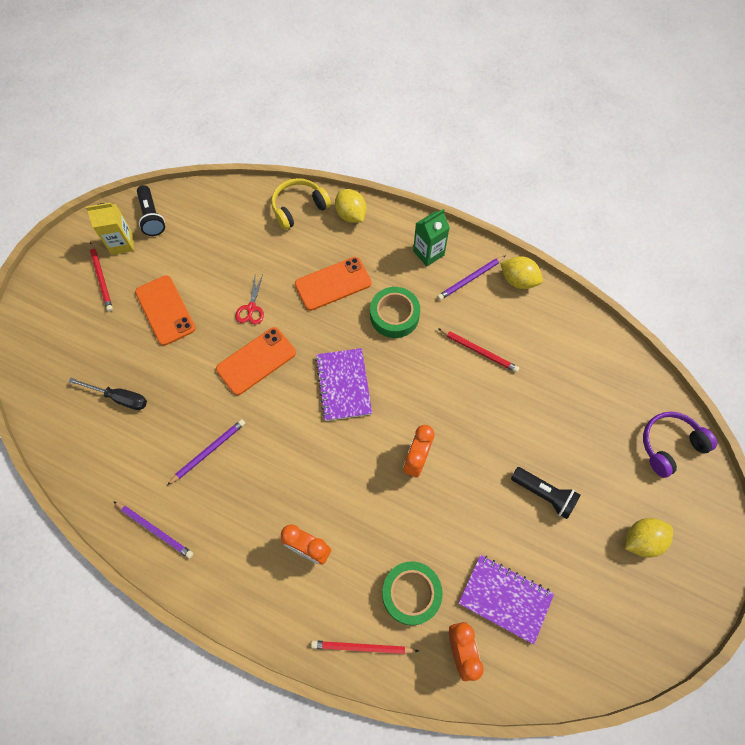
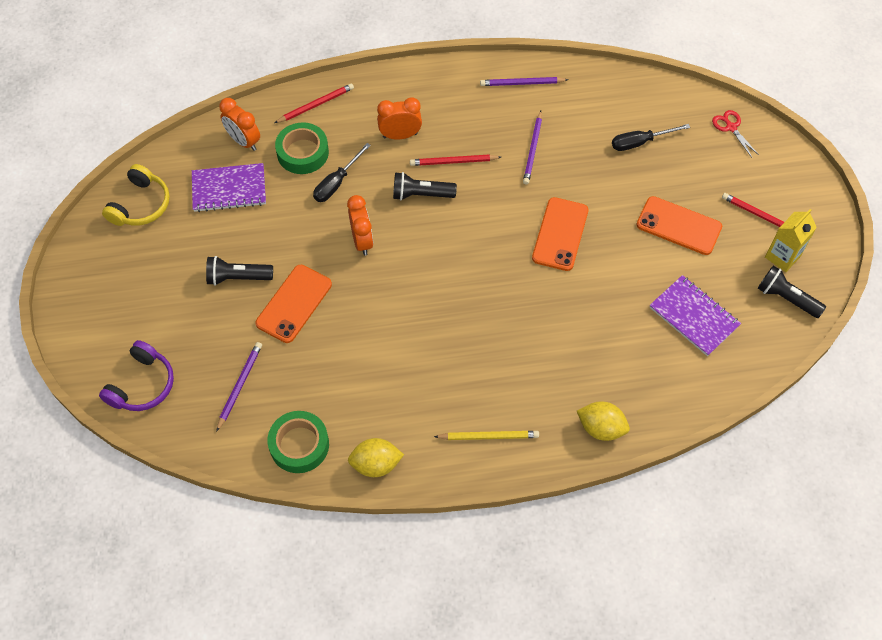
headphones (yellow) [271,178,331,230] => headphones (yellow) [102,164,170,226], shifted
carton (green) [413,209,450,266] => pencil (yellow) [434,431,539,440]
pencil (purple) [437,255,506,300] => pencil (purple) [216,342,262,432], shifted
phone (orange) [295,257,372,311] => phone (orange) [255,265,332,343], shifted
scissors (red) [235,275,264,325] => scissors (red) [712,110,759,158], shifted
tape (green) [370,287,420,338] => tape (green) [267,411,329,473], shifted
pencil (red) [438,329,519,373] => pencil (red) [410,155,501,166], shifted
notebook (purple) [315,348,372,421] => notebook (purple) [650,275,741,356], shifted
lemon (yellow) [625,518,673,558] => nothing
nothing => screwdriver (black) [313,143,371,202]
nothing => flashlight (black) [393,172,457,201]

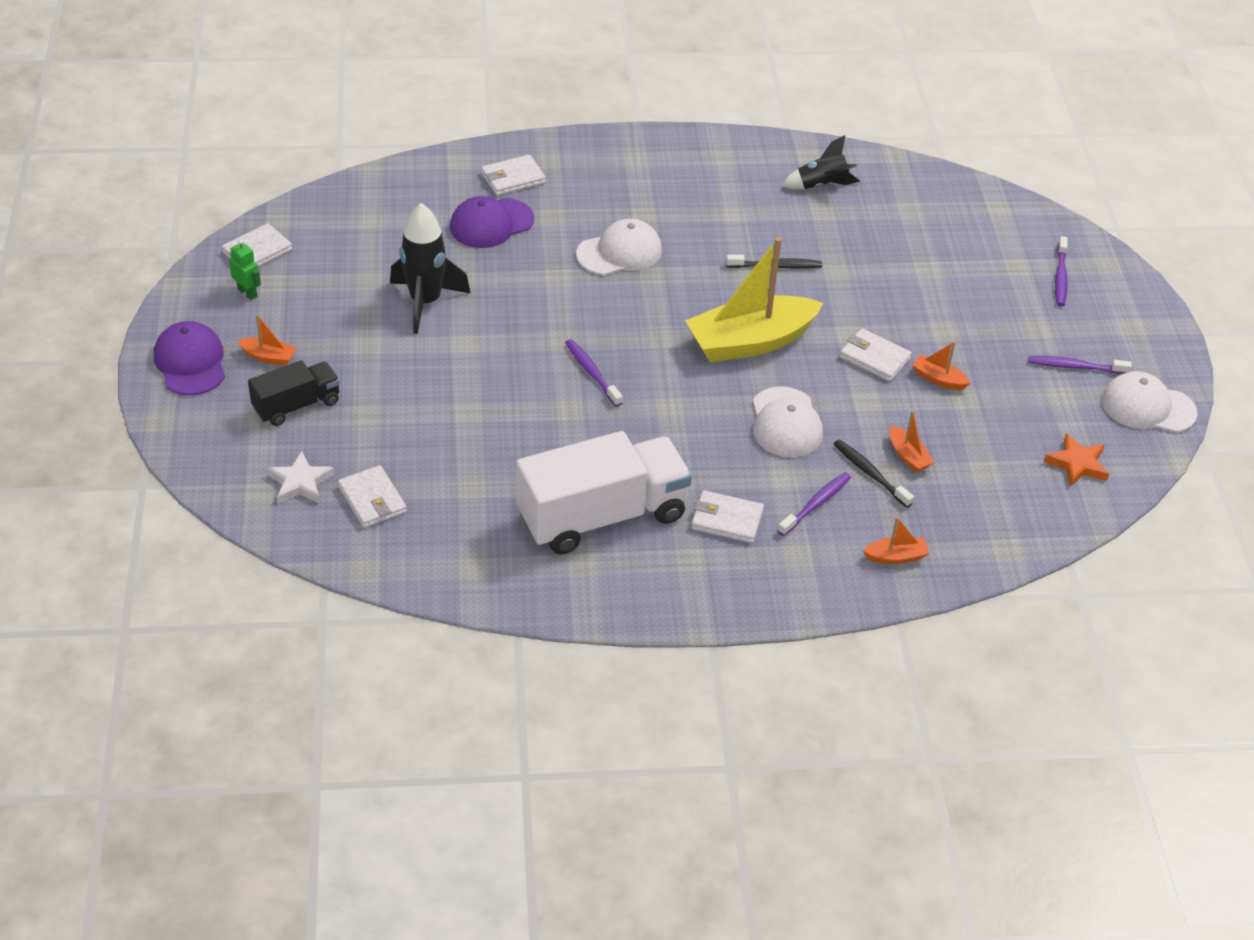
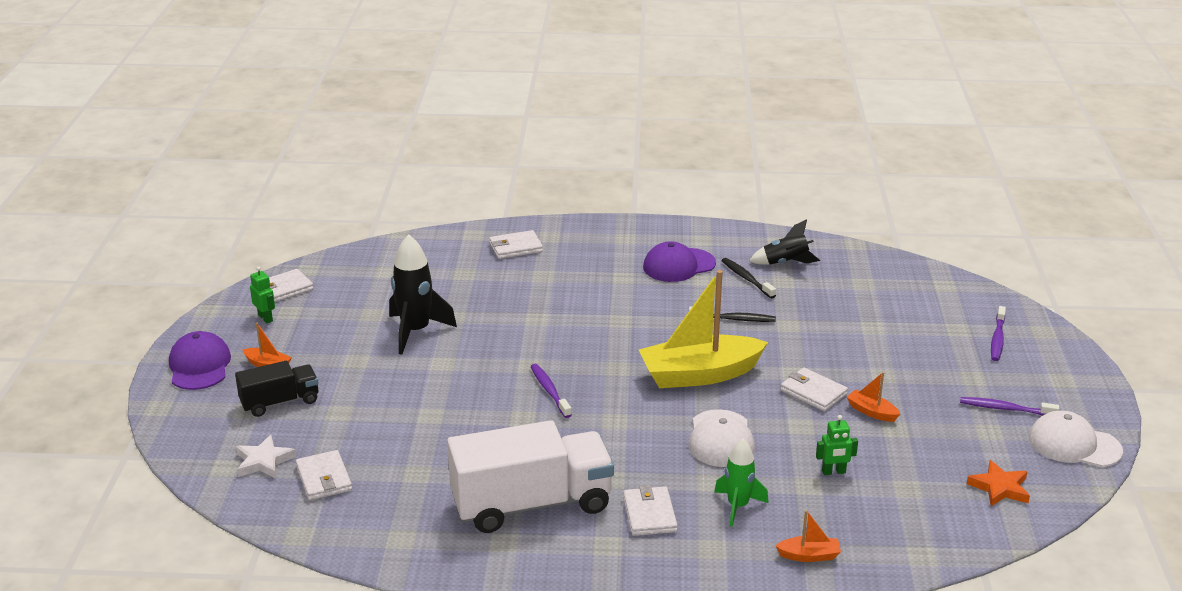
cap (purple) [450,196,534,248] => cap (purple) [643,241,716,282], shifted
cap (white) [576,219,662,275] => nothing
boat (orange) [889,411,935,472] => robot (green) [816,415,858,475]
toothbrush (black) [834,439,914,508] => toothbrush (black) [721,258,776,298], shifted
toothbrush (purple) [778,472,851,536] => rocket (green) [714,438,769,527]
wallet (white) [691,490,764,543] => wallet (white) [623,485,678,536], 60 degrees clockwise

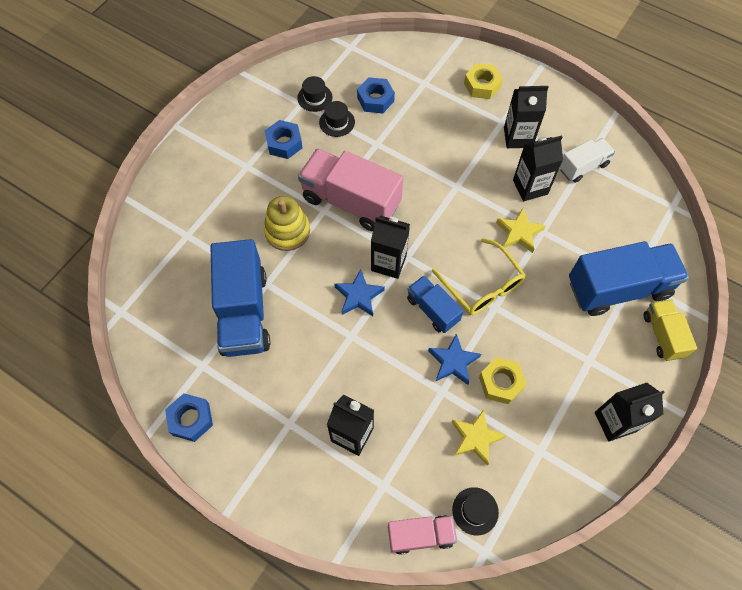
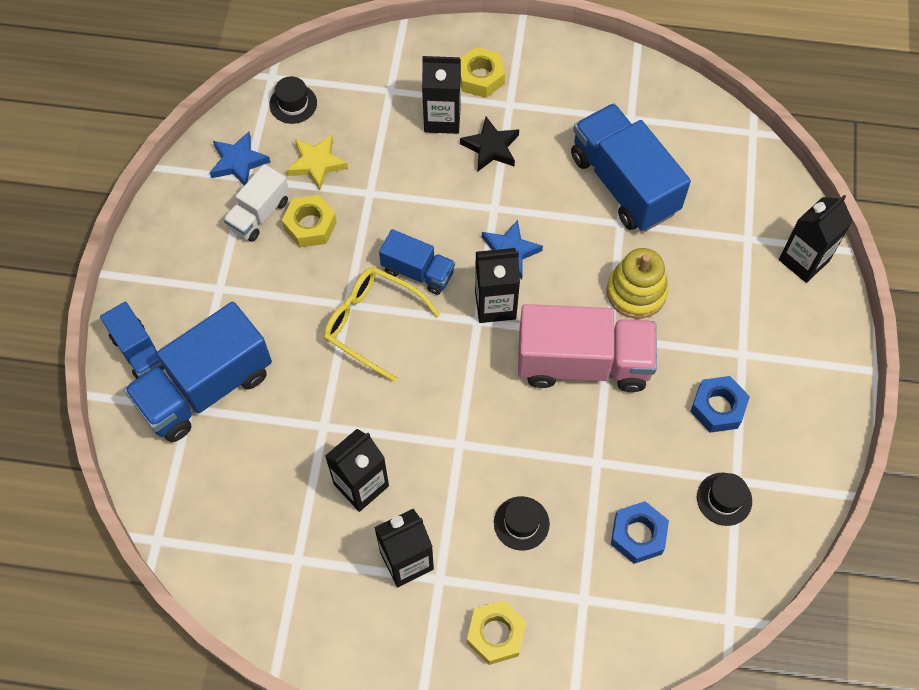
hat (black) [319,101,355,137] => hat (black) [494,496,550,551], shifted
truck (white) [560,138,615,183] => truck (white) [223,164,289,242], shifted
star (yellow) [496,208,546,253] => nothing
truck (yellow) [644,299,697,361] => truck (blue) [100,301,165,379]
star (blue) [428,334,481,385] => star (blue) [210,131,270,186], shifted
carton (black) [595,383,665,442] => carton (black) [779,195,853,283], shifted
nut (blue) [165,393,213,442] => nothing
truck (pink) [388,515,457,555] => nothing
nothing => nut (yellow) [460,47,505,98]
nothing => star (black) [460,117,519,171]

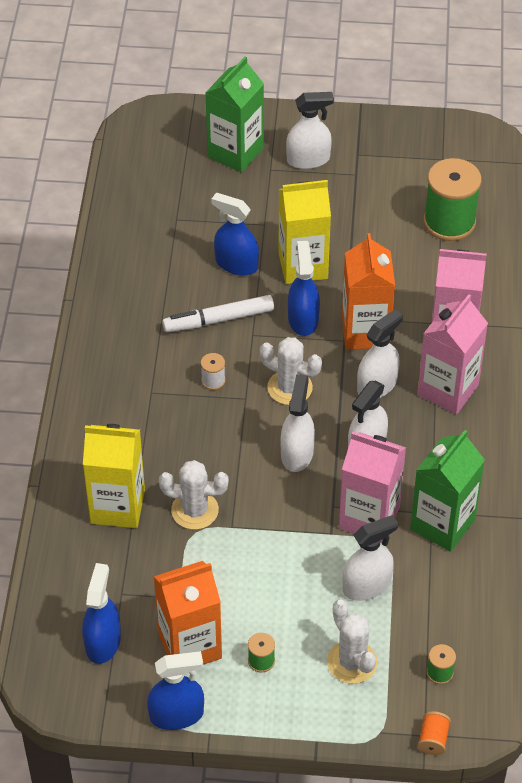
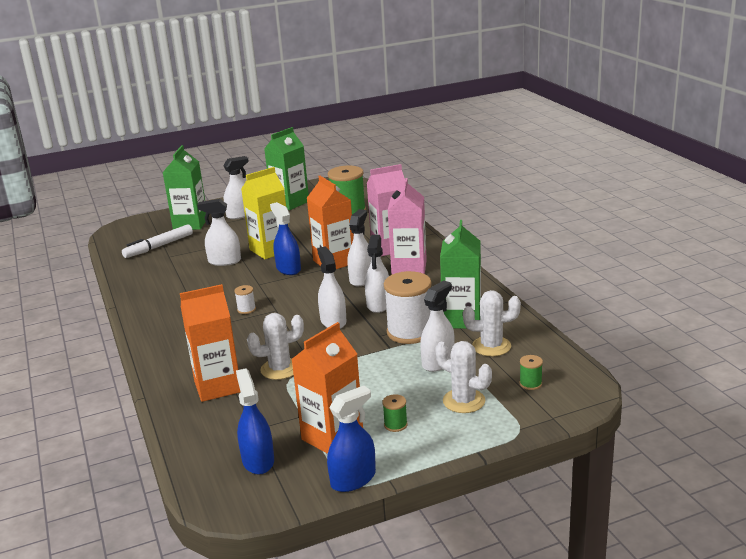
spray bottle (blue) [211,193,259,276] => spray bottle (white) [197,199,241,266]
marker (white) [162,295,274,332] => marker (white) [122,224,193,258], shifted
cactus (white) [260,337,322,405] => cactus (white) [463,290,521,356], shifted
carton (yellow) [83,424,145,528] => carton (orange) [180,284,240,402]
carton (pink) [339,432,406,543] => spool (white) [384,271,432,344]
spool (orange) [418,711,451,755] => nothing
nothing => carton (green) [264,127,309,210]

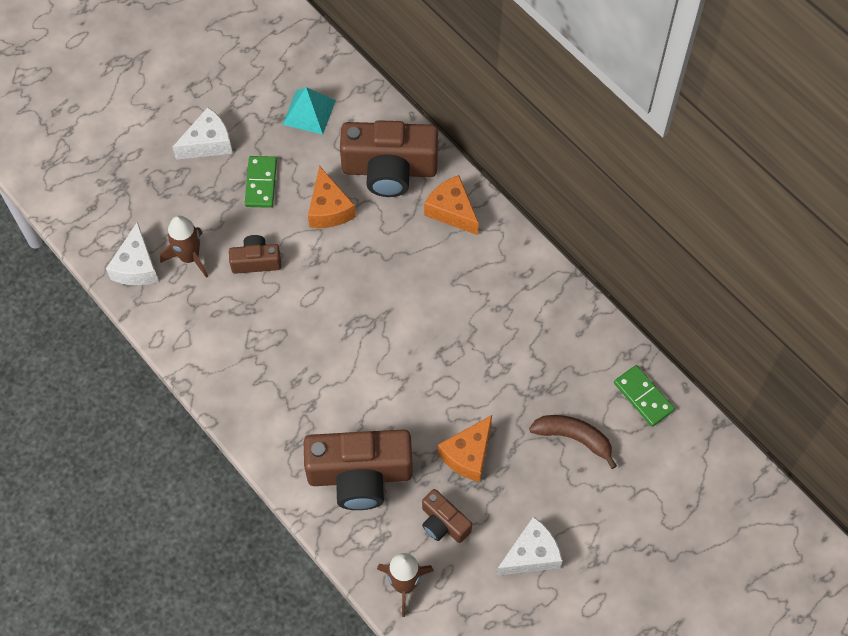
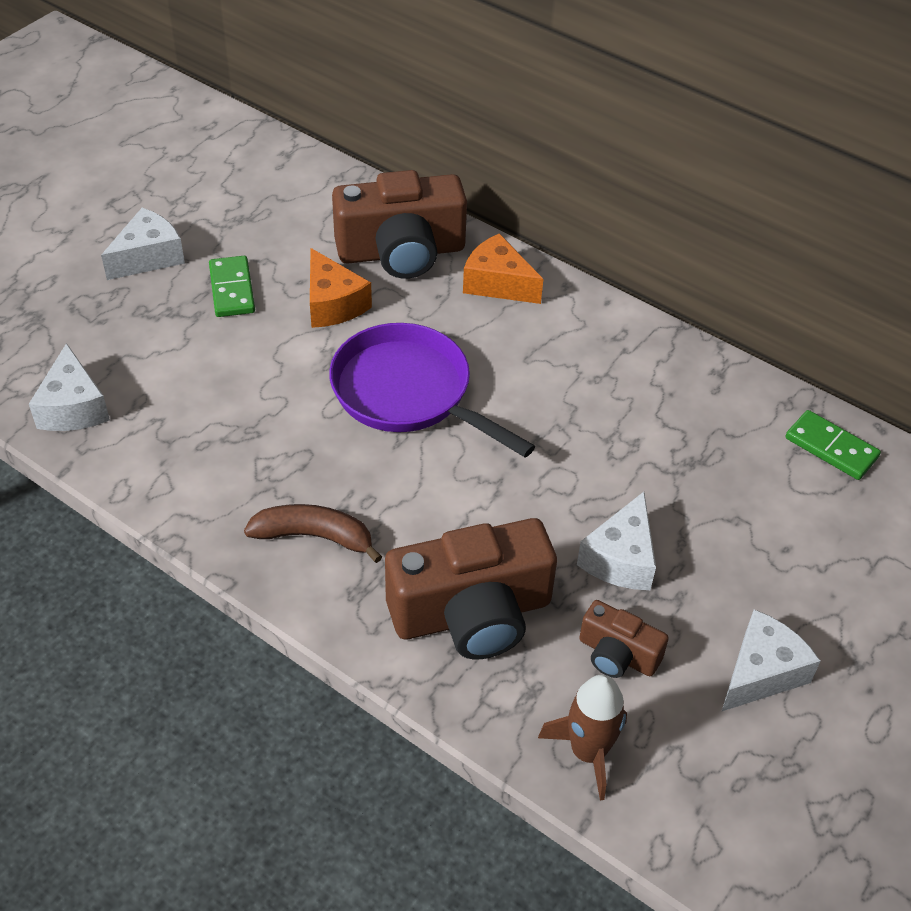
pyramid (turquoise) [283,87,336,135] => nothing
rocket (brown) [160,216,208,278] => nothing
camera (brown) [229,235,281,274] => nothing
cheese (orange) [438,415,492,482] => cheese (white) [577,492,656,590]
banana (brown) [529,415,617,469] => banana (brown) [244,504,382,563], shifted
nothing => pan (purple) [329,323,535,457]

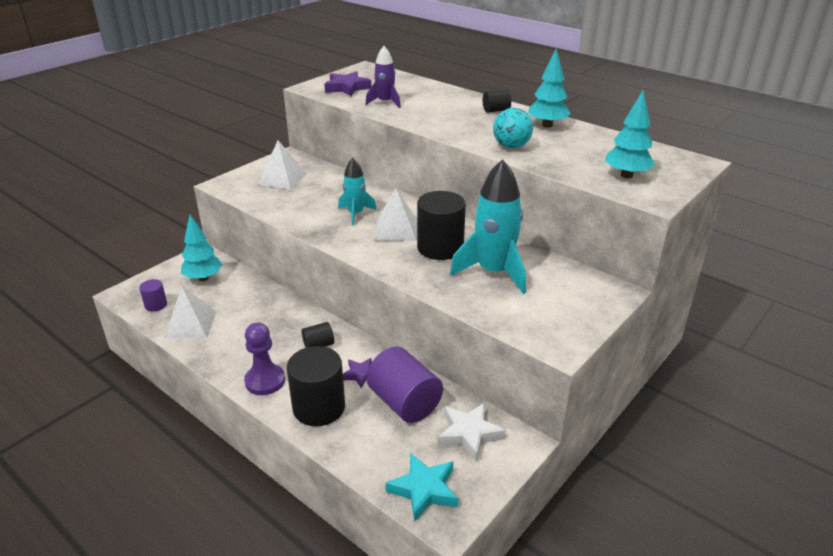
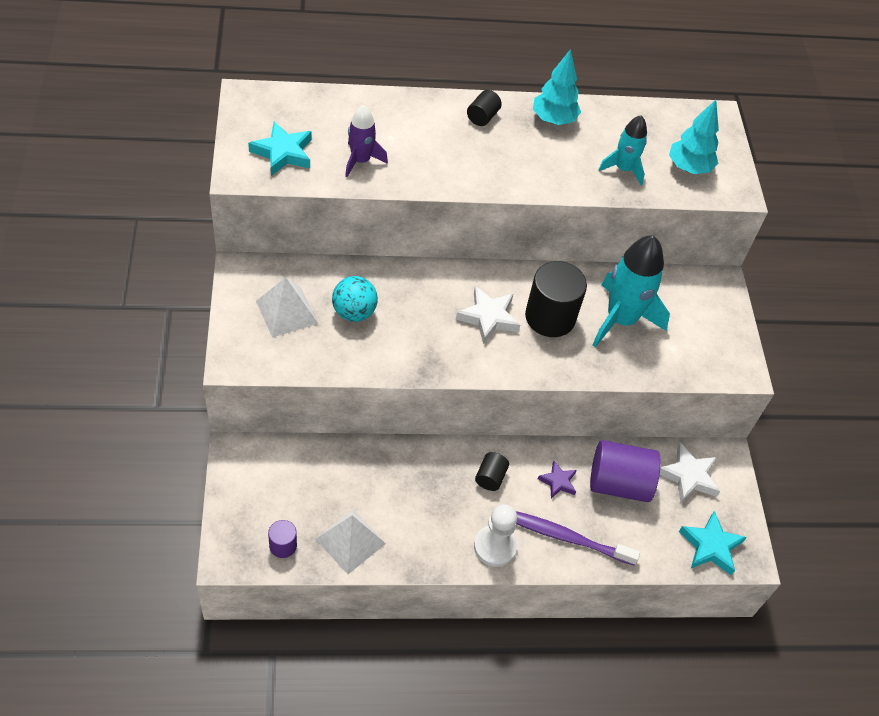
star (purple) [324,71,372,96] => star (turquoise) [248,122,311,176]
ball (turquoise) [493,108,533,148] => ball (turquoise) [332,276,378,322], shifted
rocket (turquoise) [338,158,377,225] => rocket (turquoise) [598,115,647,185], shifted
pyramid (white) [375,188,417,241] => star (white) [456,286,520,344]
tree (turquoise) [181,214,223,281] => nothing
pawn (purple) [244,322,285,395] => pawn (white) [474,504,517,567]
cylinder (black) [287,346,345,426] => toothbrush (purple) [516,511,640,566]

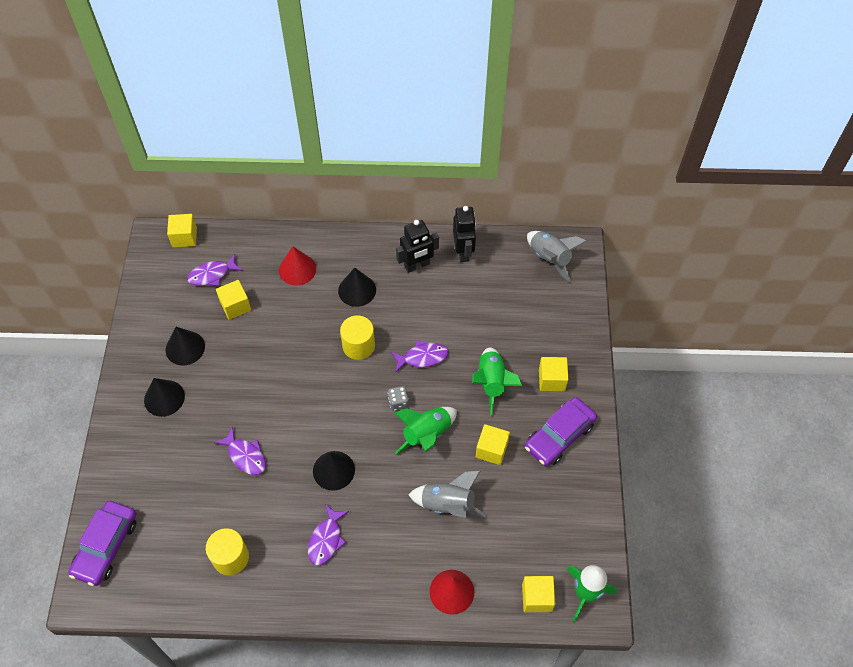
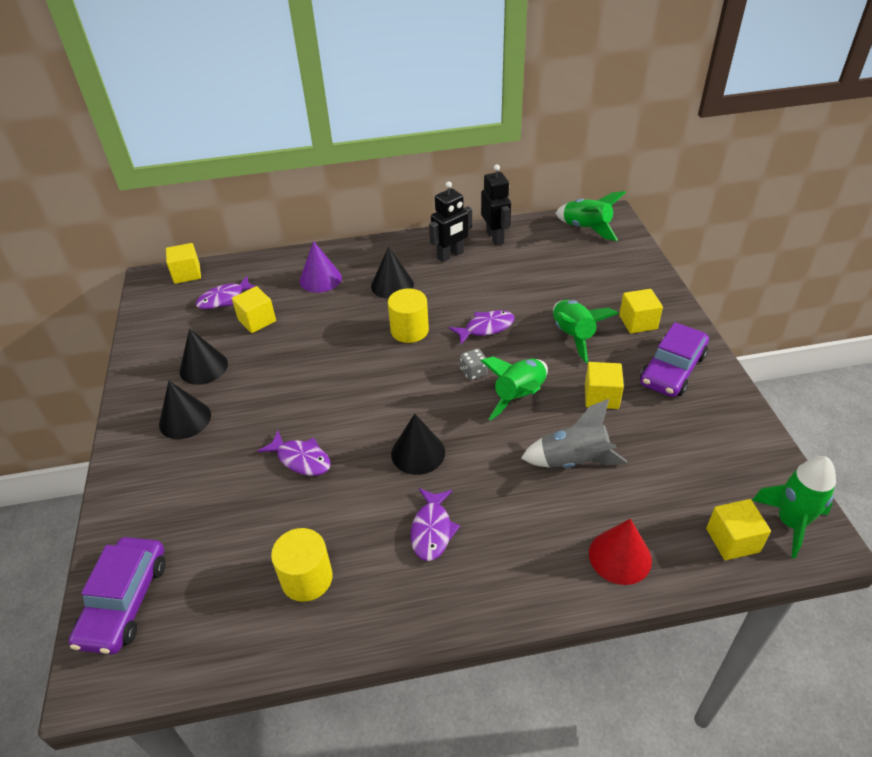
rocket (grey) [527,231,587,282] => rocket (green) [555,191,626,241]
cone (red) [279,246,316,286] => cone (purple) [300,241,342,293]

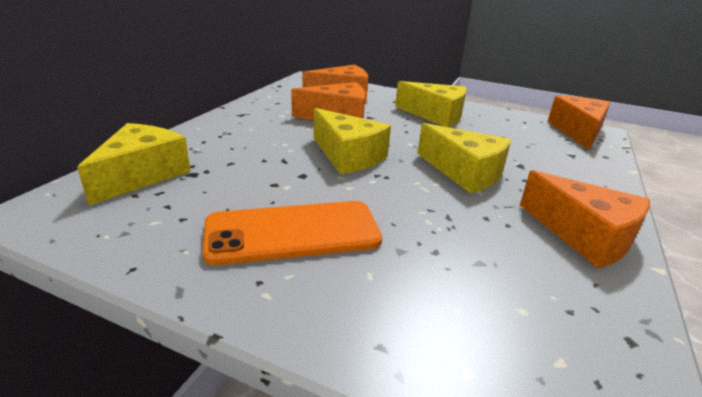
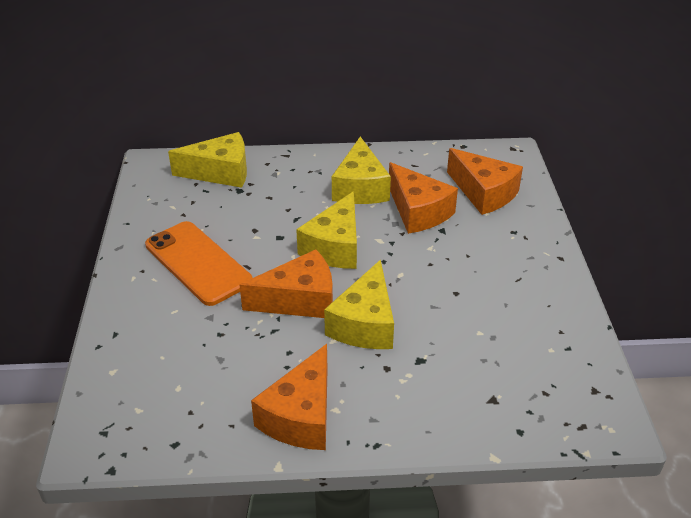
cheese (yellow) [395,81,467,127] => cheese (yellow) [332,137,391,204], shifted
cheese (orange) [547,96,610,150] => cheese (orange) [240,249,333,318], shifted

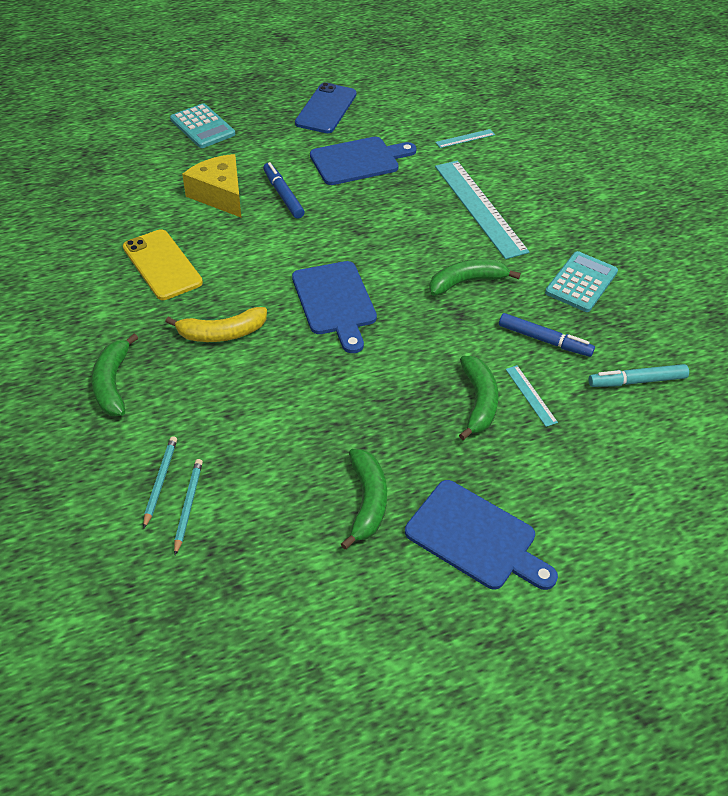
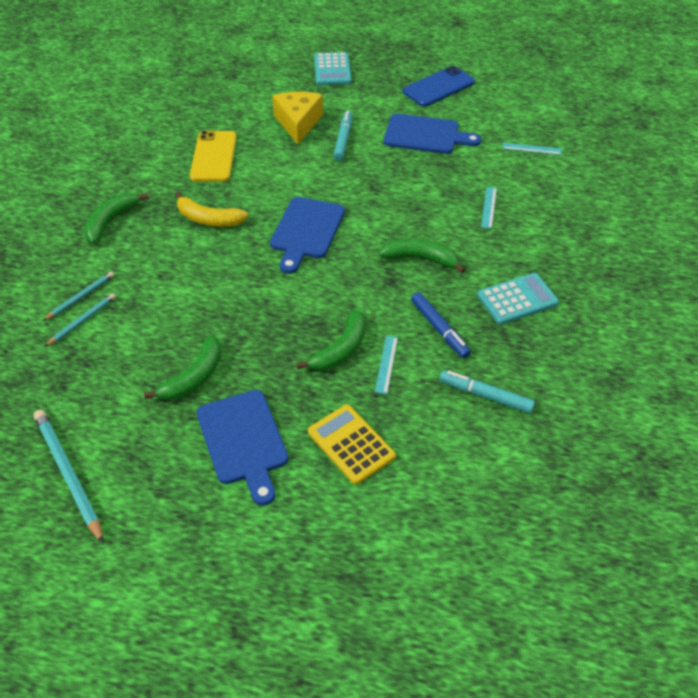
ruler (turquoise) [435,161,529,259] => ruler (turquoise) [481,187,497,229], x0.43
marker (blue) [263,162,305,219] => marker (turquoise) [333,111,353,161]
nothing => calculator (yellow) [308,404,396,485]
nothing => pencil (turquoise) [34,410,104,544]

